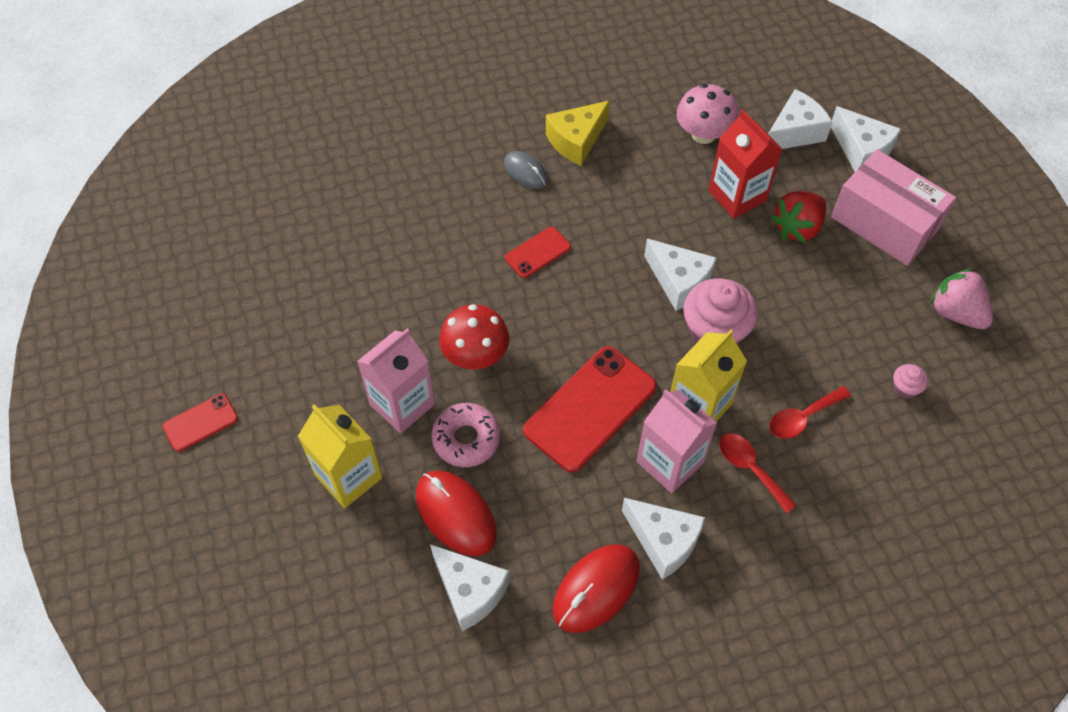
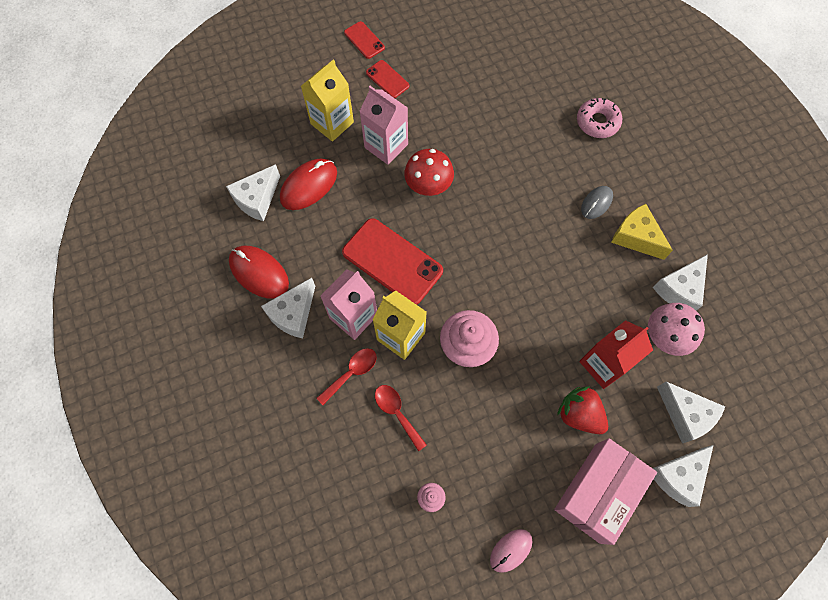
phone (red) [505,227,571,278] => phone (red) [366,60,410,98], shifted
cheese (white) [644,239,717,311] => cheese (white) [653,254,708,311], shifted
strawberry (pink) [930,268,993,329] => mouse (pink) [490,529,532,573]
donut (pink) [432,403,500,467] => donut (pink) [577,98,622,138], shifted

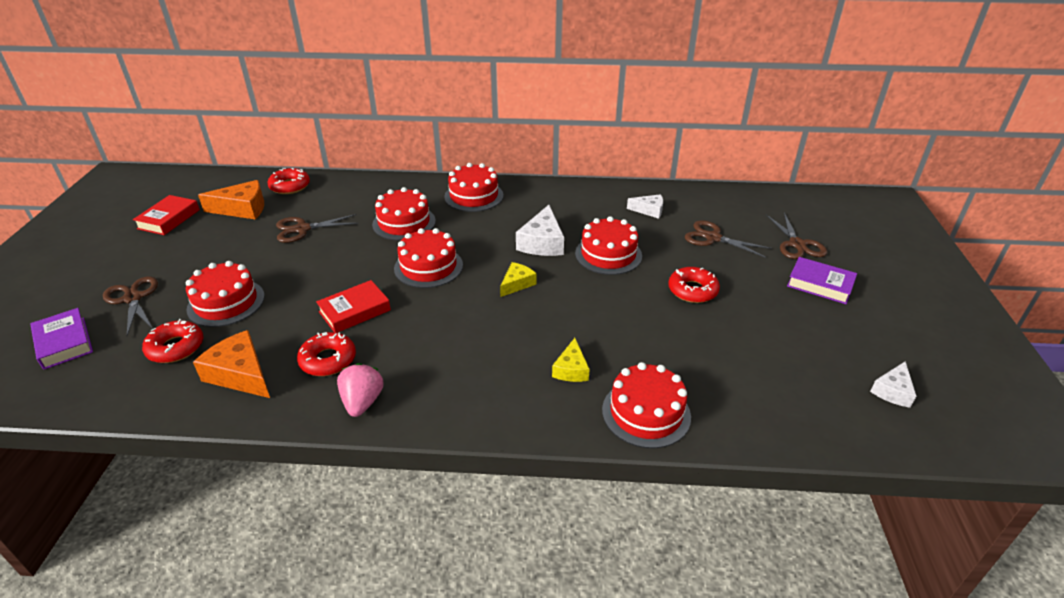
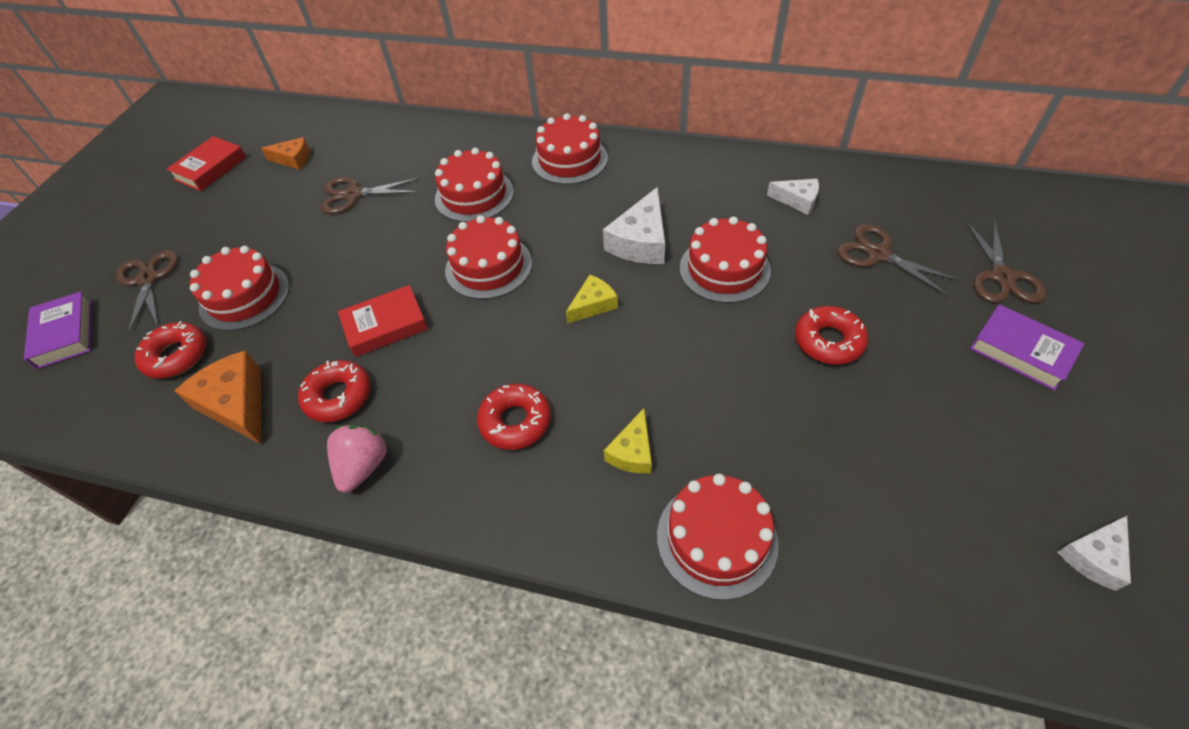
donut (red) [267,168,310,194] => donut (red) [477,384,551,450], shifted
cheese (orange) [198,180,264,219] => cheese (orange) [261,137,310,170], x0.61

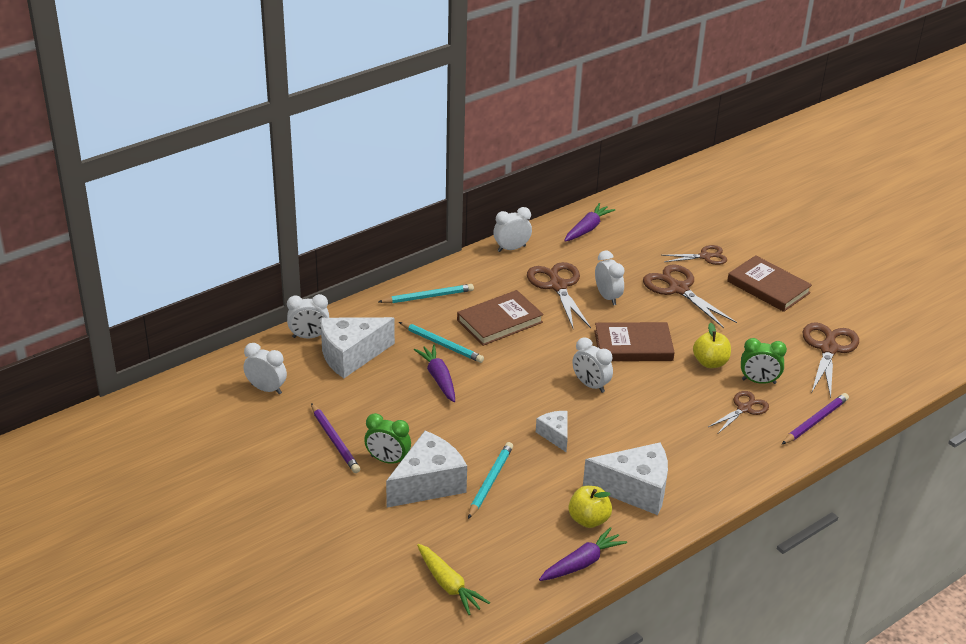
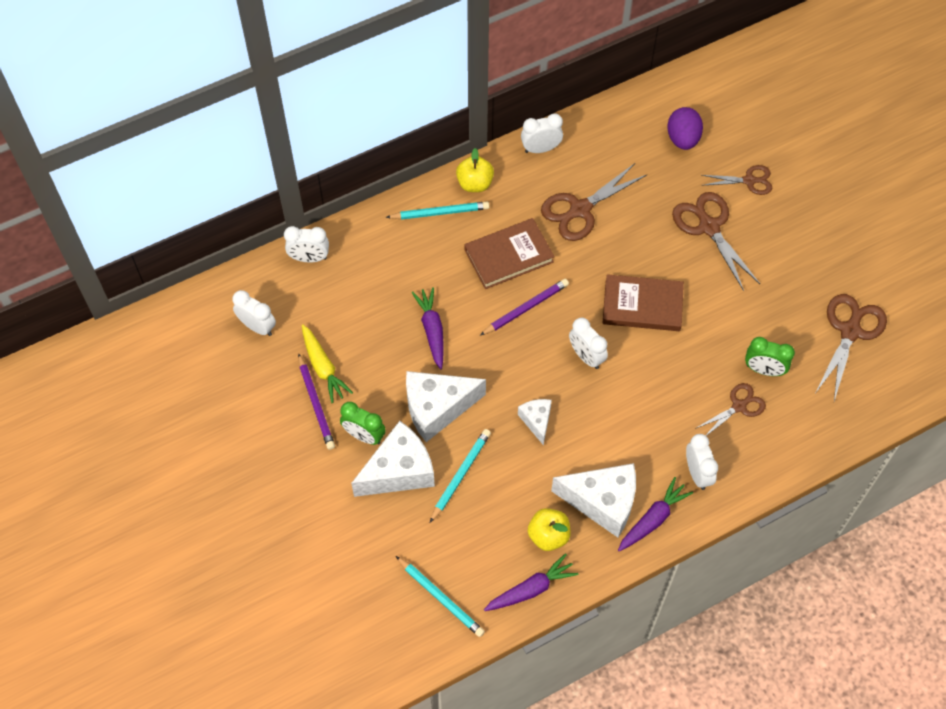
carrot (purple) [564,203,615,242] => carrot (purple) [618,477,693,552], shifted
clock (white) [595,251,624,305] => clock (white) [686,434,718,490], shifted
book (brown) [727,255,812,312] => nothing
scissors (brown) [527,262,591,330] => scissors (brown) [541,163,648,241], 120 degrees counterclockwise
cheese (white) [320,317,395,378] => cheese (white) [406,371,486,442], shifted
pencil (turquoise) [399,322,484,363] => pencil (turquoise) [396,556,485,637], shifted
apple (yellow) [693,323,731,368] => apple (yellow) [456,148,494,192], shifted
pencil (purple) [781,393,849,445] => pencil (purple) [480,279,569,336], shifted
carrot (yellow) [417,544,490,615] => carrot (yellow) [302,324,353,403], shifted
nothing => egg (purple) [667,107,703,150]

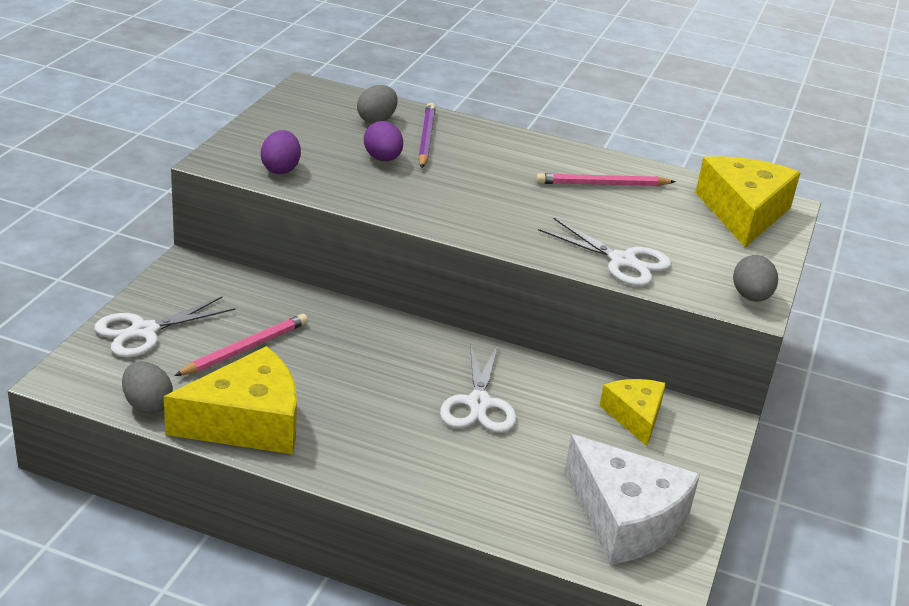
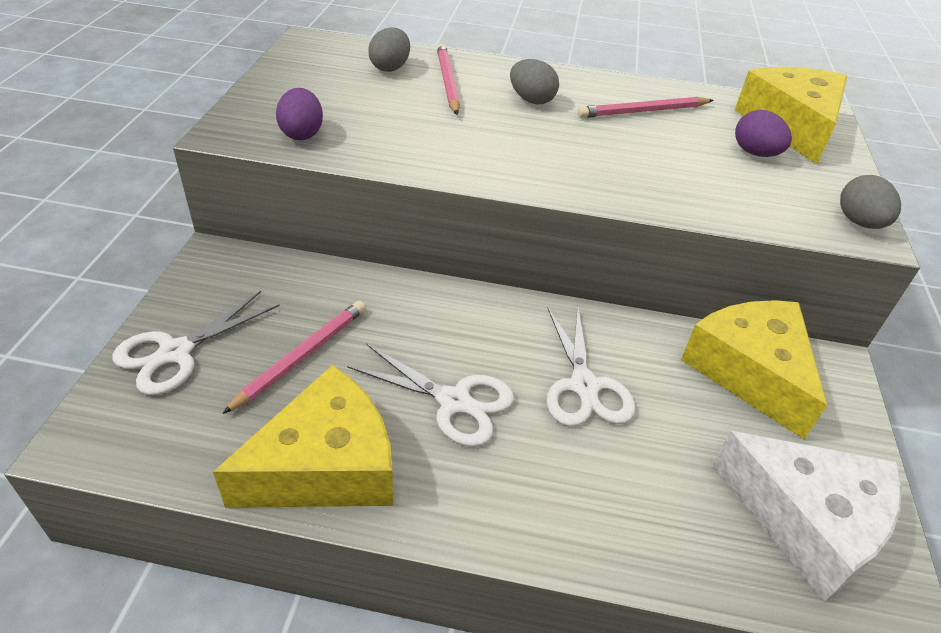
pencil (purple) [418,103,436,168] => pencil (pink) [437,43,460,115]
egg (purple) [364,121,403,161] => egg (purple) [735,110,792,157], shifted
scissors (white) [538,218,671,286] => scissors (white) [347,344,514,447], shifted
egg (grey) [122,361,173,414] => egg (grey) [510,59,559,104], shifted
cheese (yellow) [599,379,666,446] => cheese (yellow) [681,300,827,440], x1.69

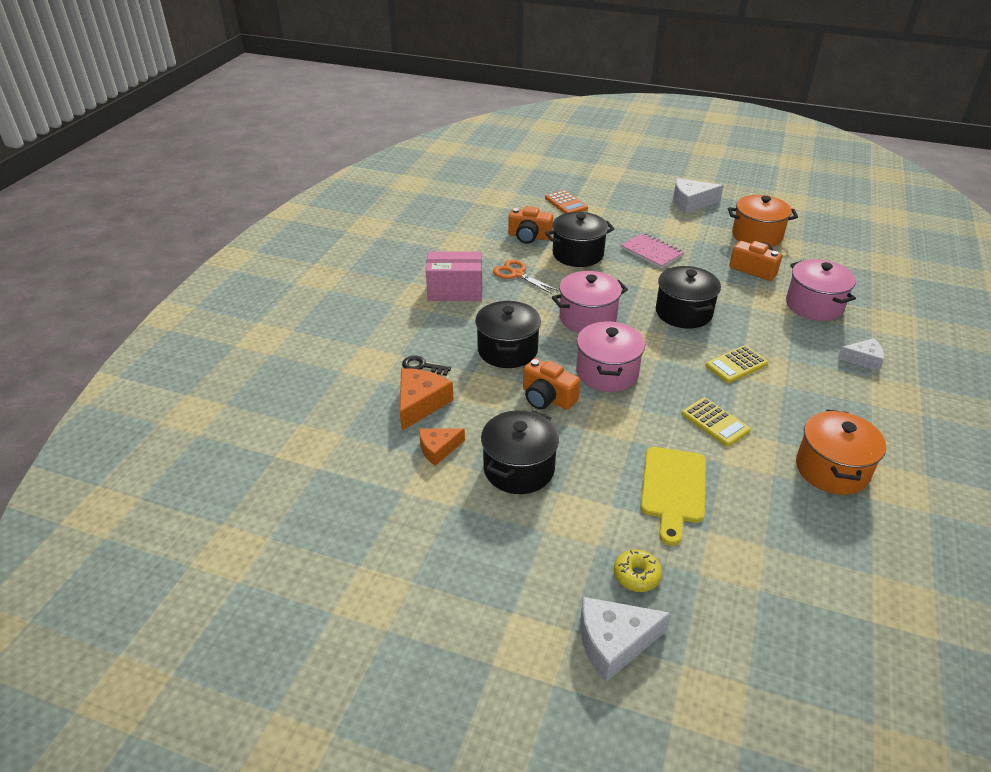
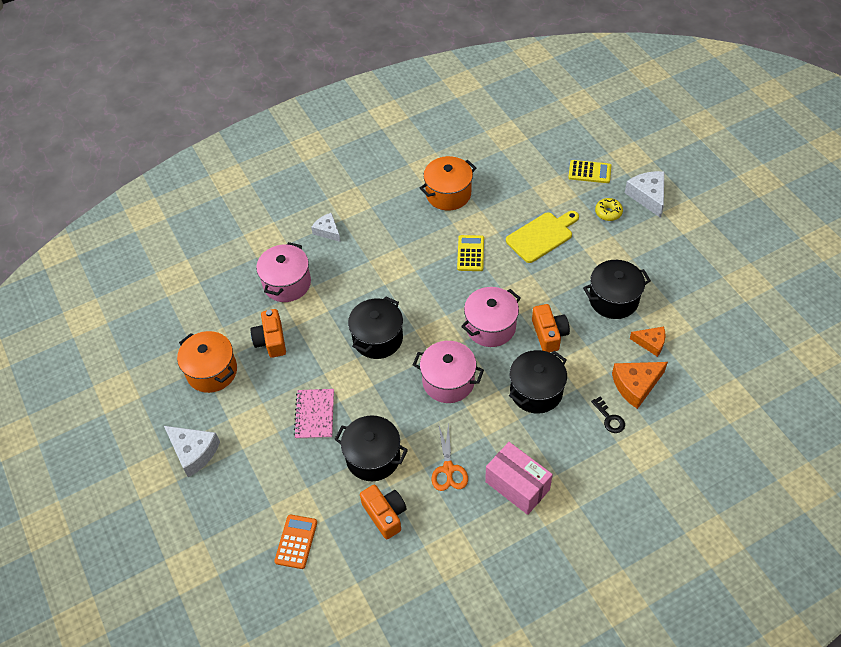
calculator (yellow) [705,345,768,383] => calculator (yellow) [568,160,611,183], shifted
cheese (white) [580,597,671,682] => cheese (white) [625,171,664,218], 135 degrees counterclockwise

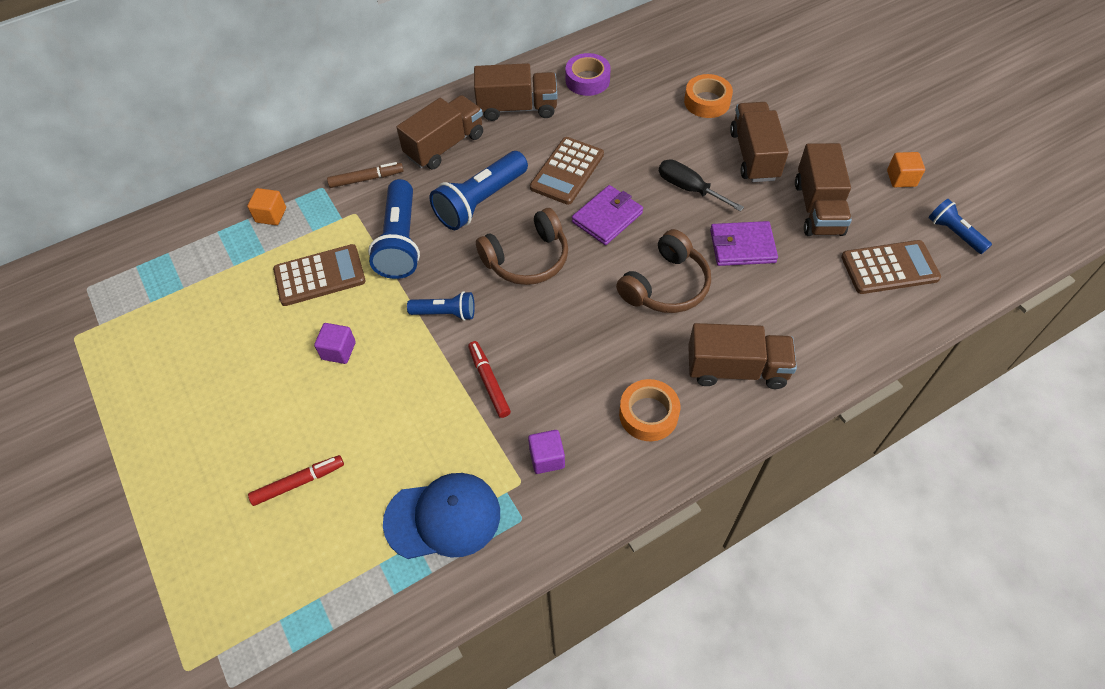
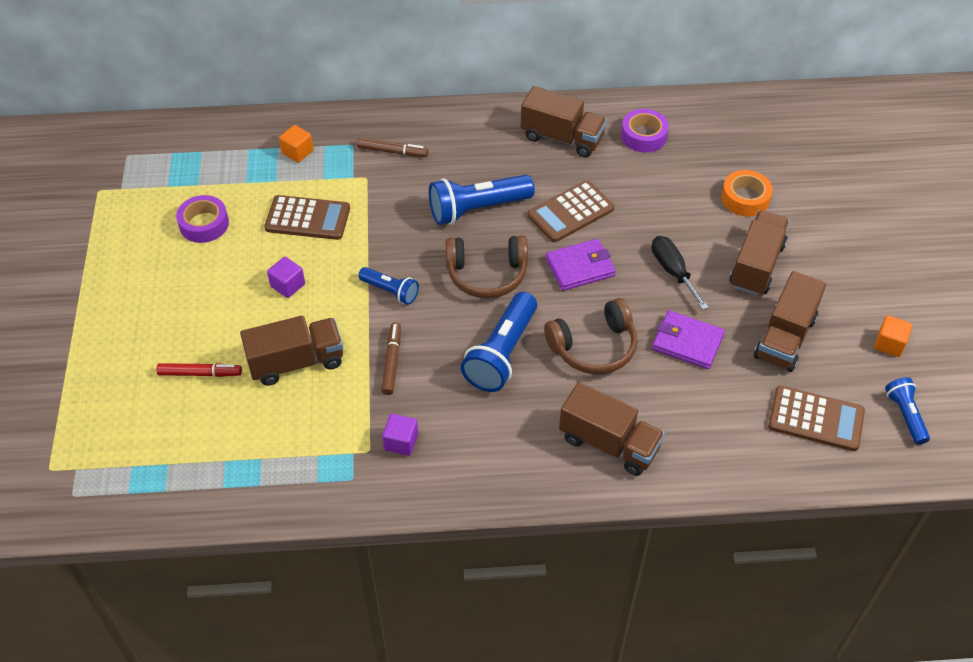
truck (brown) [396,95,483,169] => truck (brown) [240,316,343,386], shifted
flashlight (blue) [368,179,420,279] => flashlight (blue) [461,292,537,392], shifted
marker (red) [468,341,511,418] => marker (brown) [381,322,401,395]
tape (orange) [619,379,680,441] => nothing
cap (blue) [383,473,500,559] => nothing
nothing => tape (purple) [176,195,229,243]

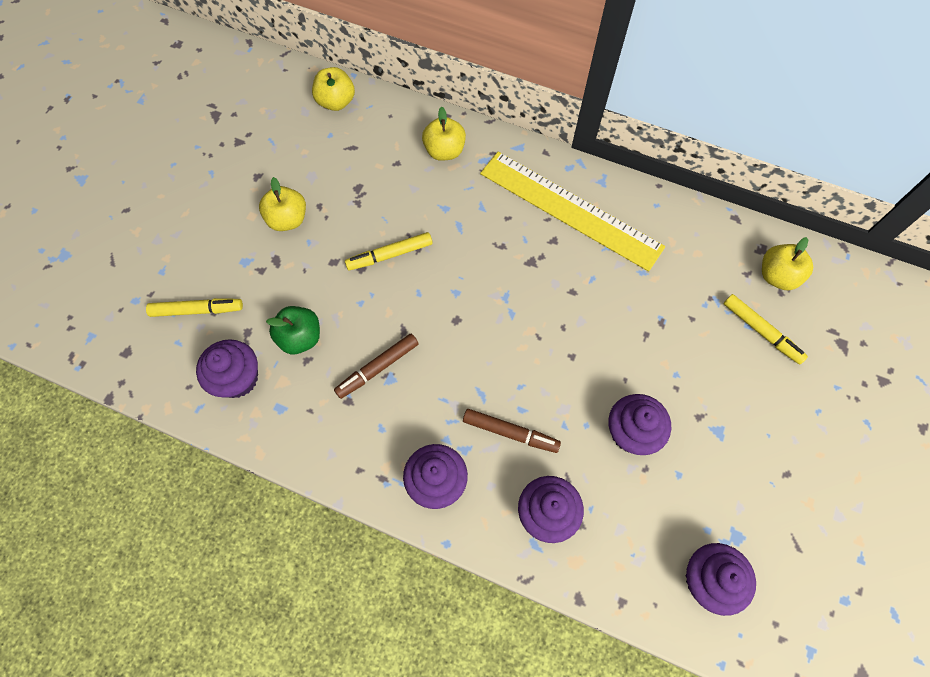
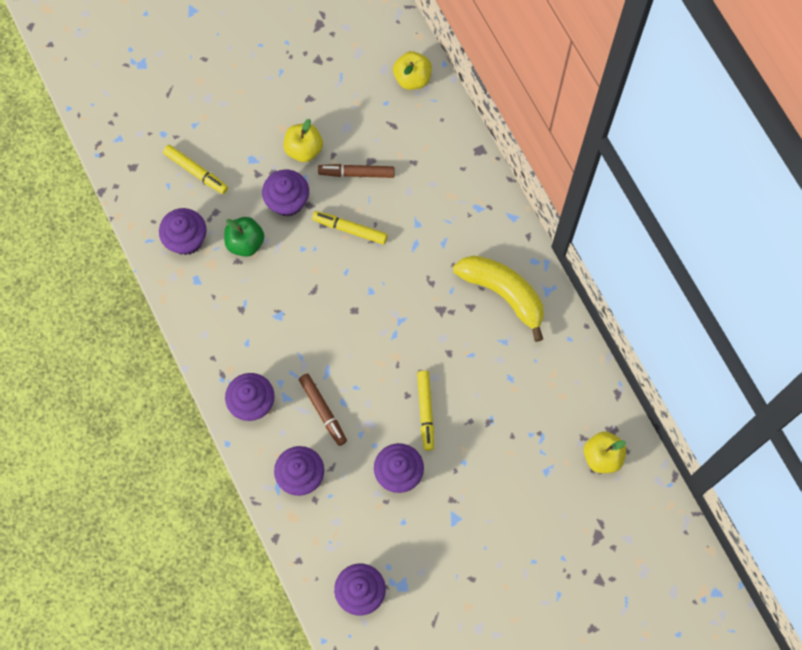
apple (yellow) [422,107,466,161] => nothing
ruler (yellow) [480,152,665,272] => banana (yellow) [453,255,544,342]
marker (yellow) [723,294,808,364] => marker (yellow) [417,370,434,451], shifted
marker (brown) [334,334,419,399] => marker (brown) [318,164,395,178], shifted
nothing => cupcake (purple) [262,170,309,216]

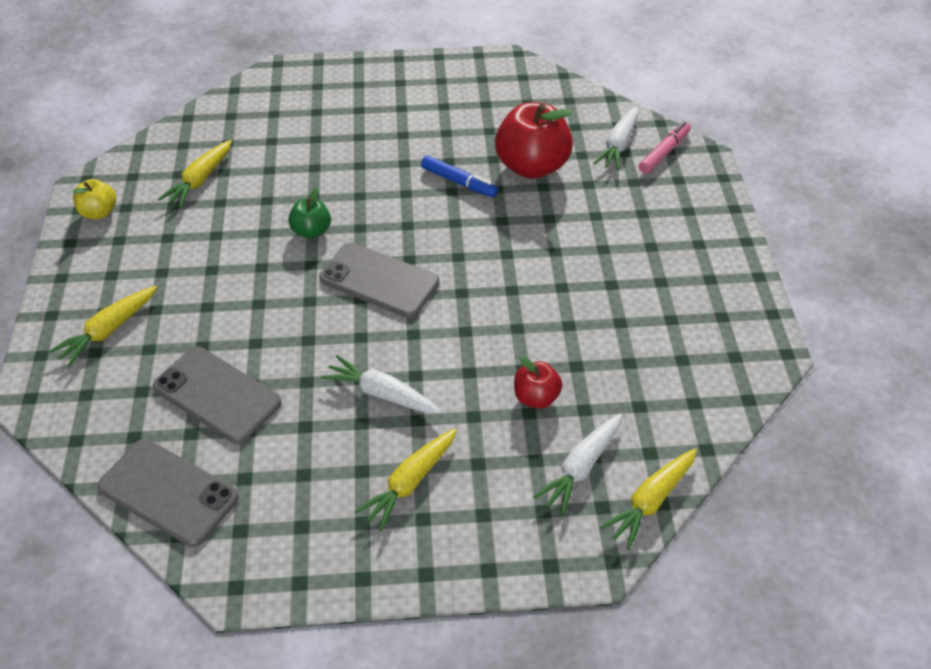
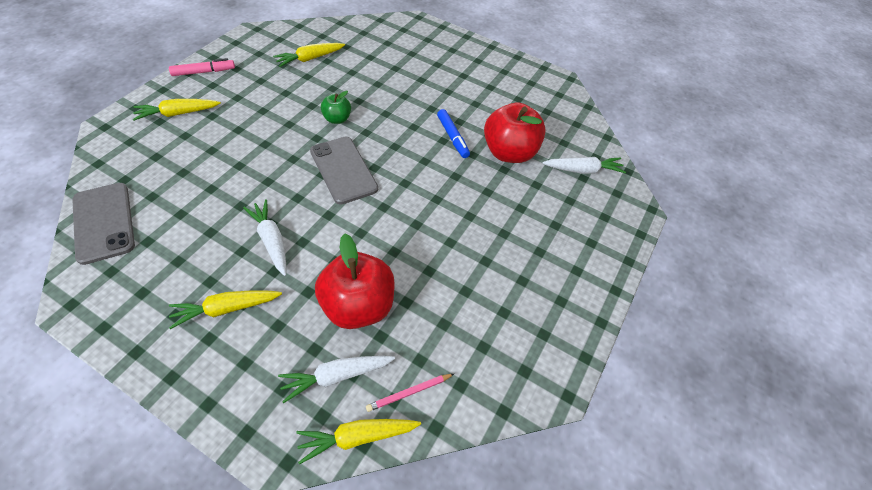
carrot (white) [593,106,638,171] => carrot (white) [542,157,626,174], 150 degrees counterclockwise
marker (pink) [639,122,691,174] => marker (pink) [169,58,235,76], shifted
apple (yellow) [73,179,116,219] => nothing
phone (grey) [153,347,281,444] => nothing
apple (red) [514,356,562,409] => apple (red) [315,234,395,329], x1.94
nothing => pencil (pink) [366,374,454,412]

